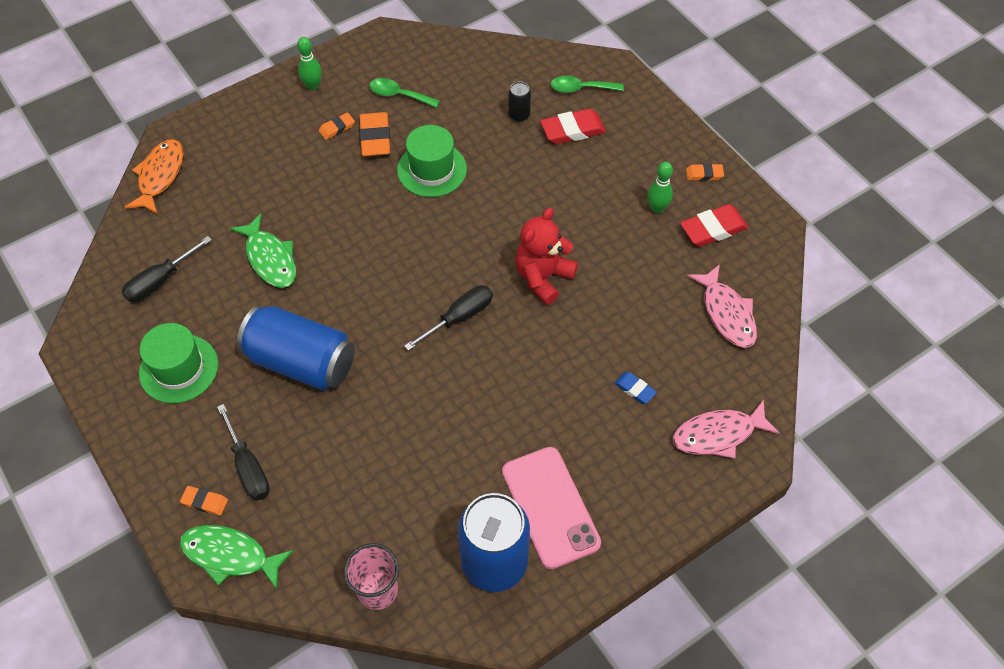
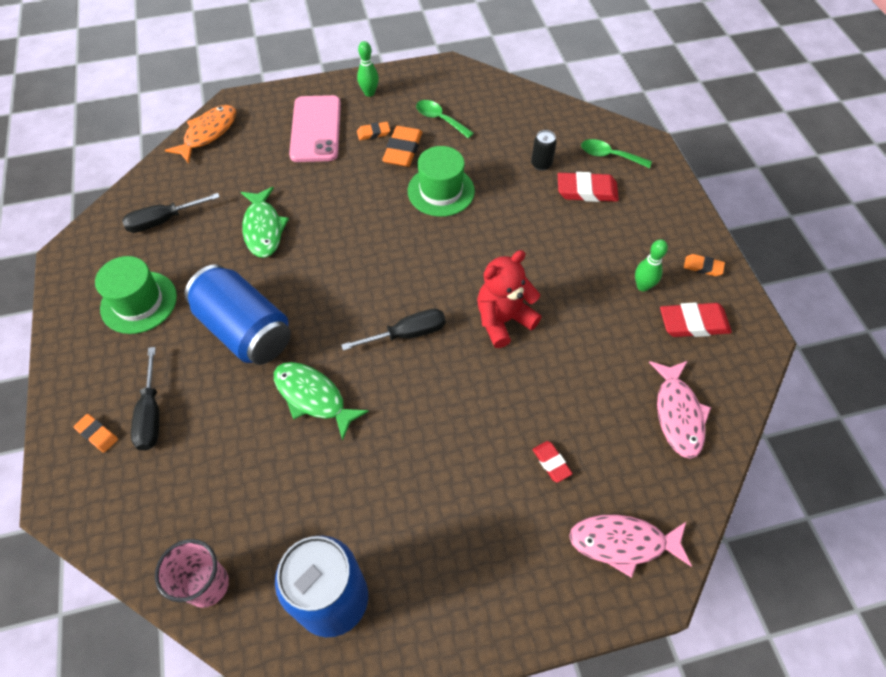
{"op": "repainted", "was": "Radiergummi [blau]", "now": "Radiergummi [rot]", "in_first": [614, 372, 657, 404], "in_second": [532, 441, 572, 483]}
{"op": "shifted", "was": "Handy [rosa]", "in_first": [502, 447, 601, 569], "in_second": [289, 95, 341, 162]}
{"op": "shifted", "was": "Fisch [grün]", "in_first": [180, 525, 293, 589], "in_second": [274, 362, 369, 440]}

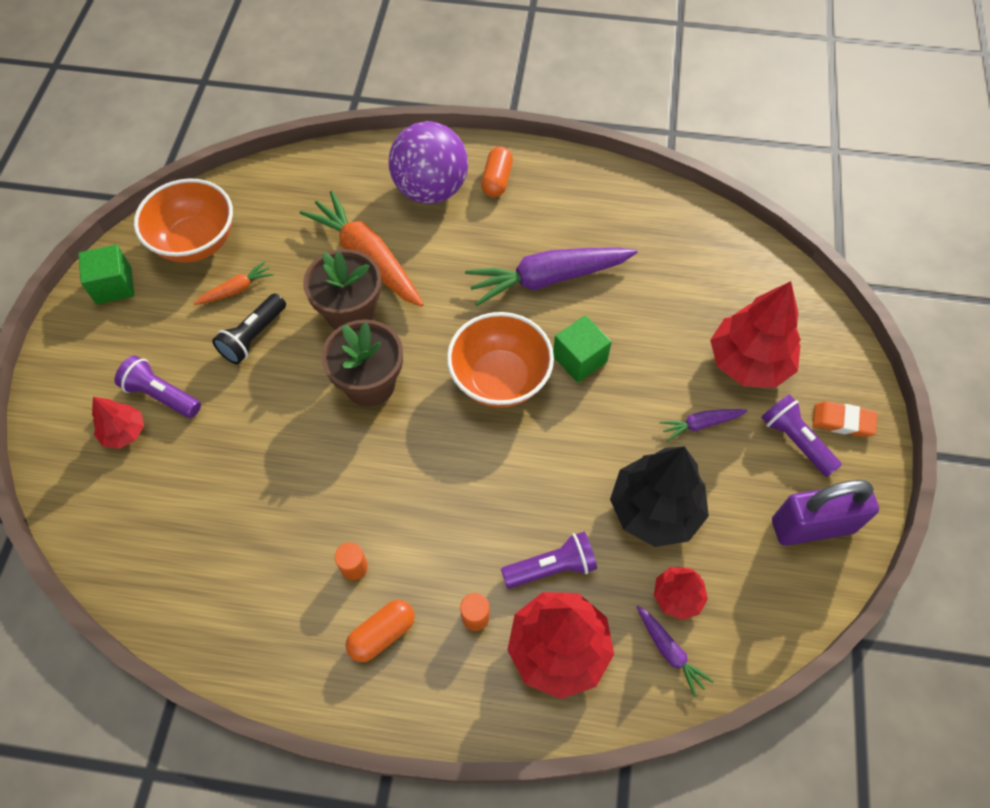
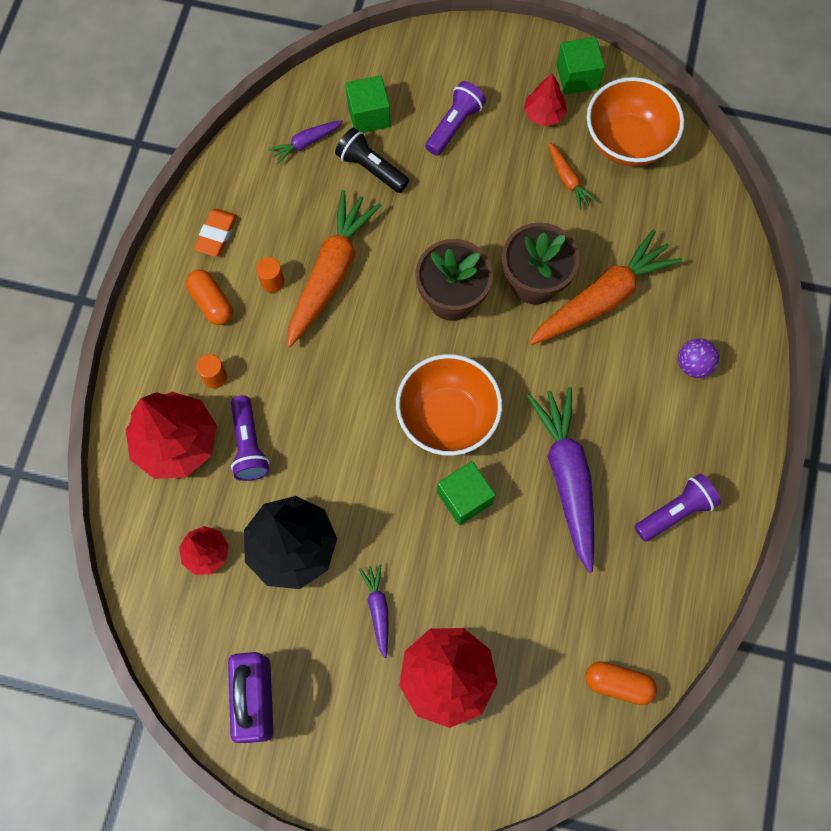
{"op": "scaled", "was": "Ball [lila]", "in_first": [388, 121, 468, 204], "in_second": [678, 338, 719, 378], "ratio": 0.46}
{"op": "shifted", "was": "Kapsel [orange]", "in_first": [481, 147, 513, 197], "in_second": [585, 661, 657, 705]}
{"op": "shifted", "was": "Taschenlampe [schwarz]", "in_first": [212, 293, 286, 364], "in_second": [335, 128, 409, 193]}
{"op": "shifted", "was": "Taschenlampe [lila]", "in_first": [761, 394, 842, 477], "in_second": [635, 474, 721, 542]}
{"op": "shifted", "was": "Baum [rot]", "in_first": [92, 397, 144, 449], "in_second": [524, 73, 567, 126]}
{"op": "shifted", "was": "Radiergummi [orange]", "in_first": [813, 401, 877, 437], "in_second": [194, 208, 237, 257]}
{"op": "shifted", "was": "Karotte [lila]", "in_first": [637, 606, 714, 697], "in_second": [268, 120, 343, 164]}
{"op": "new", "now": "Kubus [grün]", "in_second": [345, 75, 391, 133]}
{"op": "new", "now": "Karotte [orange]", "in_second": [287, 190, 381, 347]}

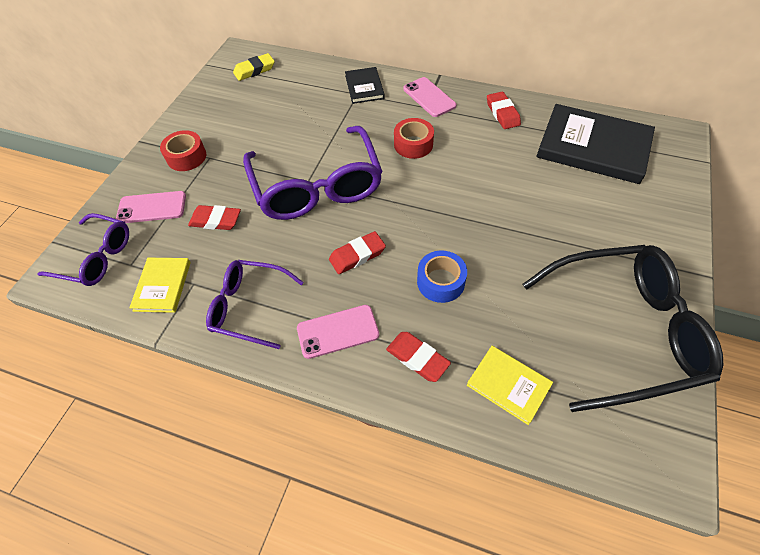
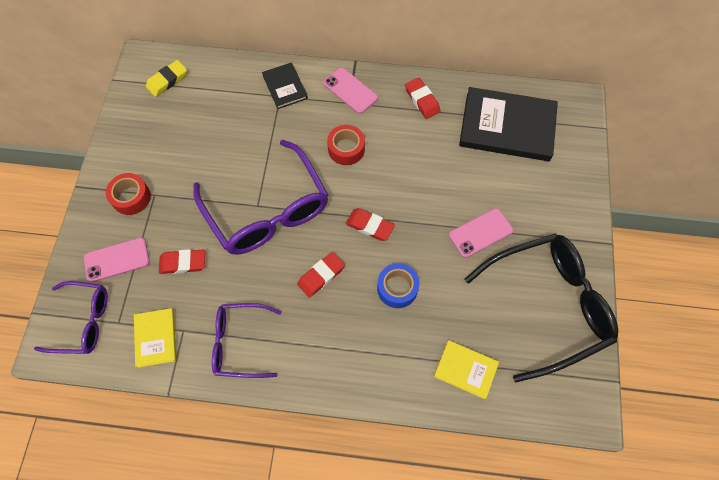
{"op": "shifted", "was": "Handy [rosa]", "in_first": [297, 305, 379, 359], "in_second": [449, 208, 513, 258]}
{"op": "shifted", "was": "Radiergummi [rot]", "in_first": [386, 332, 451, 382], "in_second": [346, 208, 395, 241]}

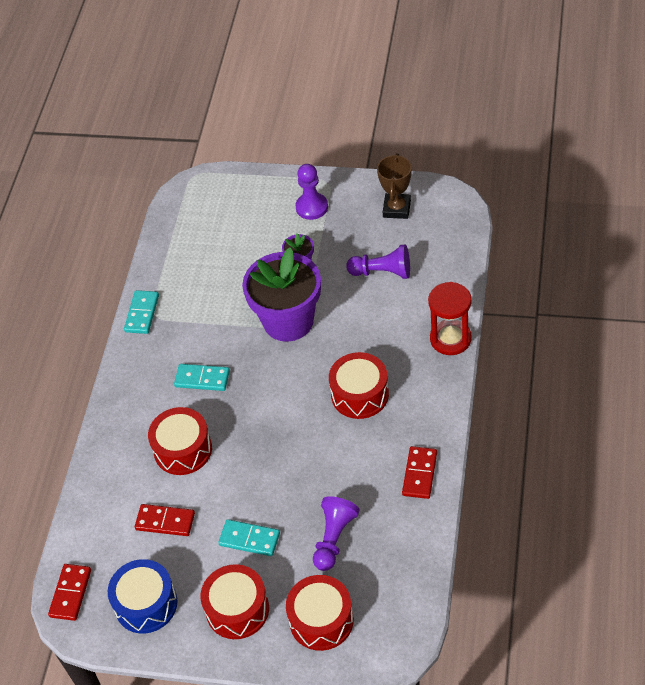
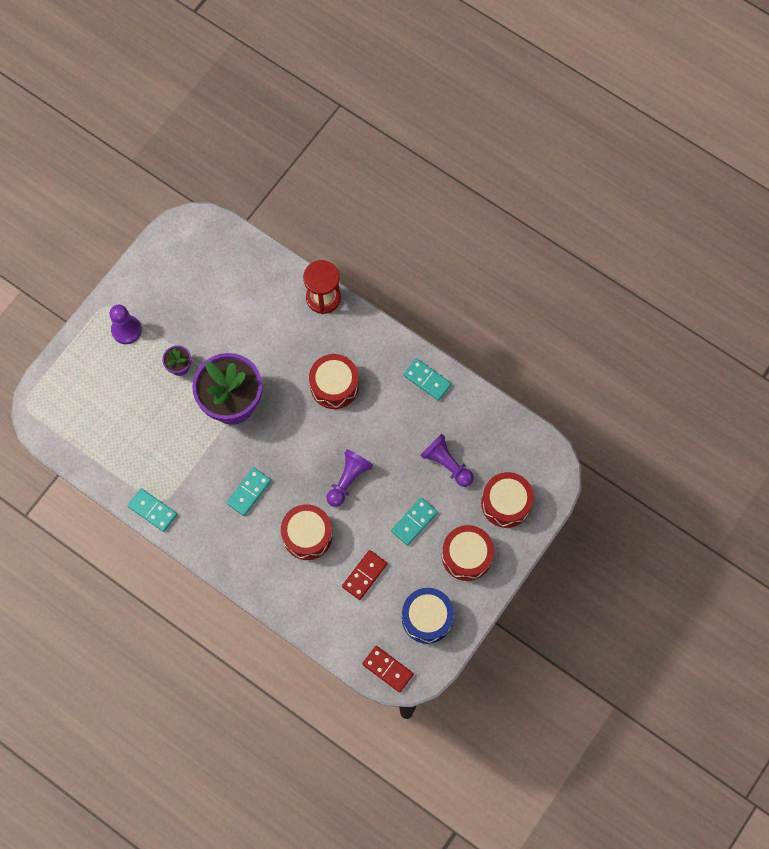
{"op": "gone", "was": "Pokal [braun]", "in_first": [377, 153, 412, 219]}
{"op": "shifted", "was": "Bauer [lila]", "in_first": [346, 244, 410, 279], "in_second": [326, 449, 373, 507]}
{"op": "repainted", "was": "Dominostein [rot]", "now": "Dominostein [türkis]", "in_first": [402, 446, 437, 499], "in_second": [403, 358, 452, 401]}

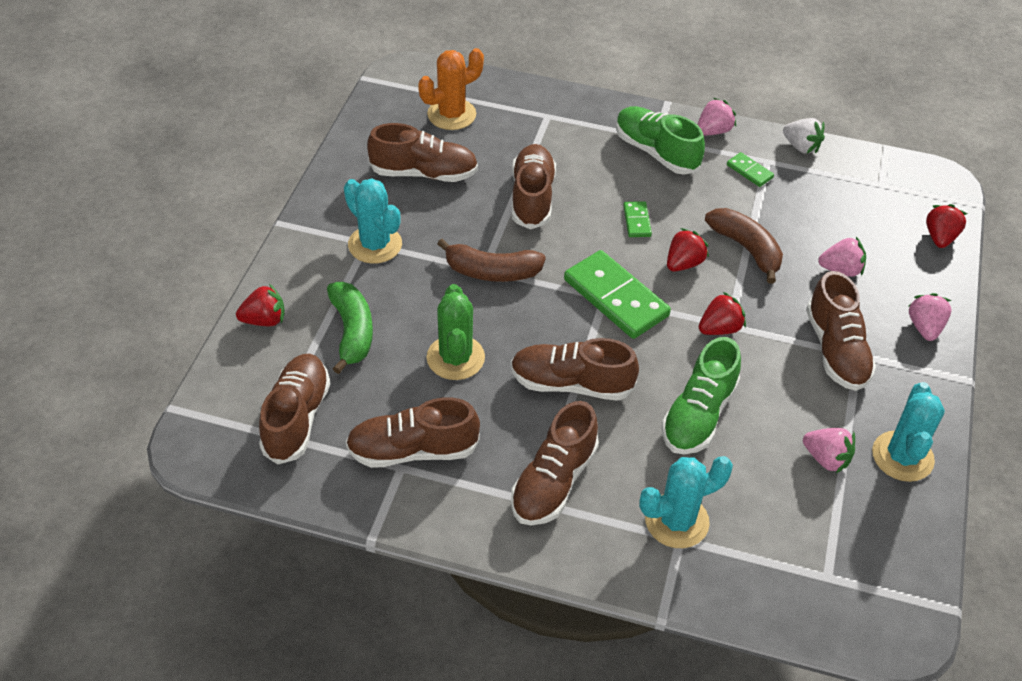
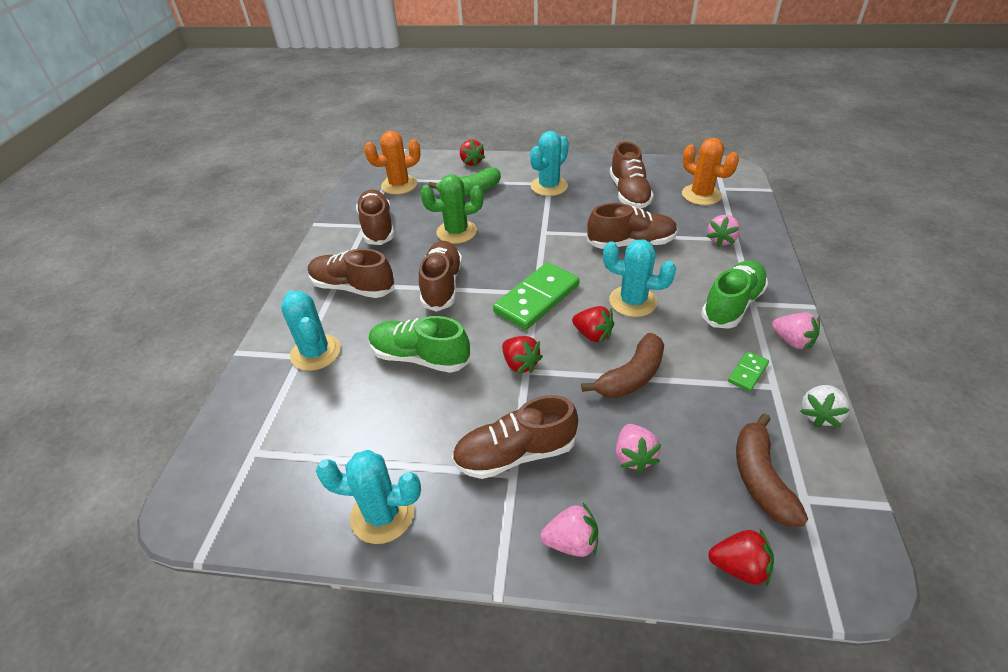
{"op": "swapped", "was": "Dominostein [grün]", "now": "Kaktus [türkis]", "in_first": [623, 201, 652, 237], "in_second": [603, 239, 676, 317]}
{"op": "shifted", "was": "Banane [braun]", "in_first": [437, 239, 546, 282], "in_second": [736, 413, 808, 526]}
{"op": "swapped", "was": "Schuh [braun]", "now": "Kaktus [orange]", "in_first": [259, 354, 330, 464], "in_second": [364, 131, 421, 195]}
{"op": "shifted", "was": "Erdbeere [rosa]", "in_first": [803, 428, 855, 474], "in_second": [707, 215, 740, 247]}

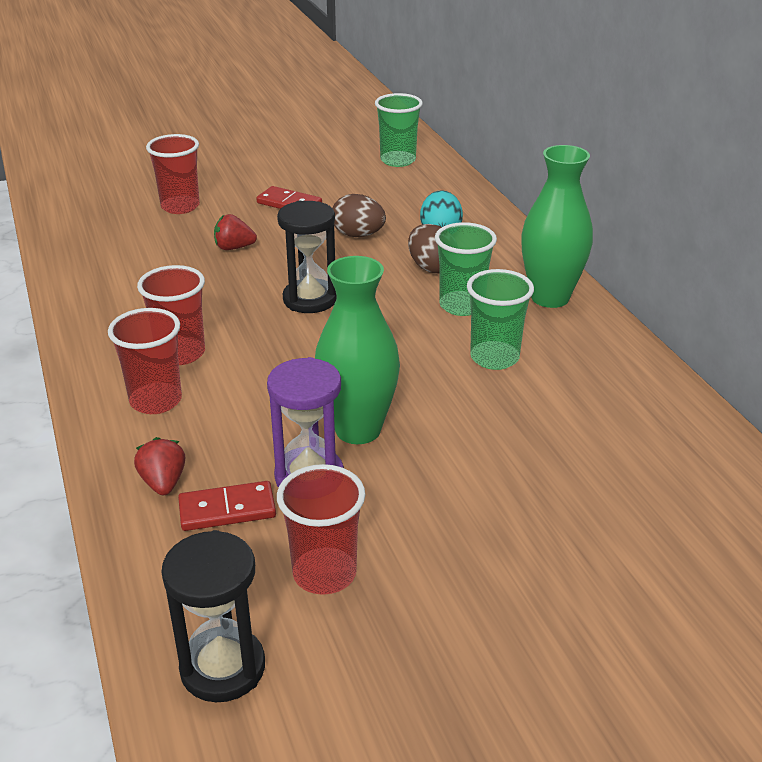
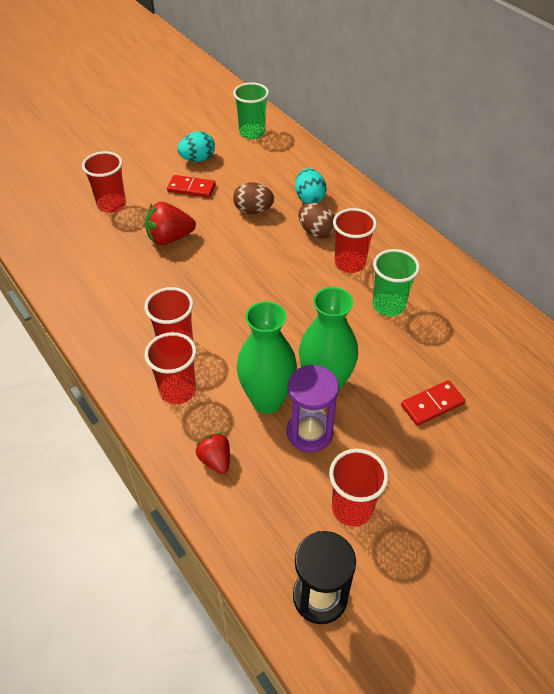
{"op": "shifted", "was": "Vase [grün]", "in_first": [521, 145, 593, 308], "in_second": [237, 301, 297, 414]}
{"op": "gone", "was": "Sanduhr [schwarz]", "in_first": [277, 201, 337, 313]}
{"op": "scaled", "was": "Erdbeere [rot]", "in_first": [214, 214, 257, 250], "in_second": [145, 202, 196, 245], "ratio": 1.58}
{"op": "repainted", "was": "Becher [grün]", "now": "Becher [rot]", "in_first": [435, 222, 497, 316], "in_second": [333, 208, 377, 273]}
{"op": "shifted", "was": "Dominostein [rot]", "in_first": [178, 481, 276, 531], "in_second": [401, 380, 465, 426]}
{"op": "new", "now": "Ei [türkis]", "in_second": [177, 131, 215, 162]}

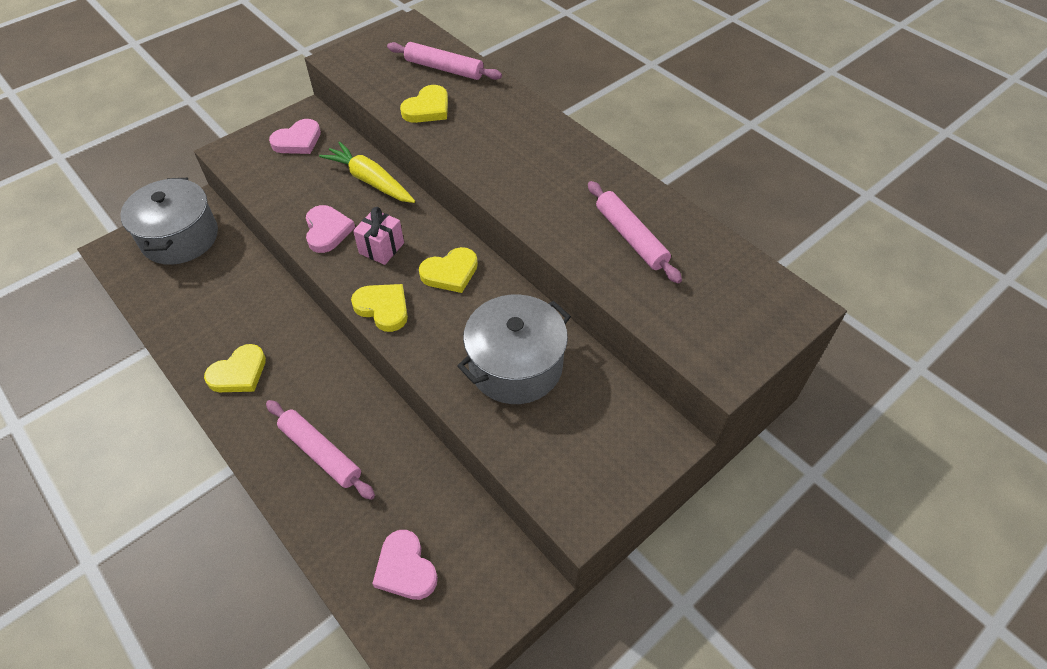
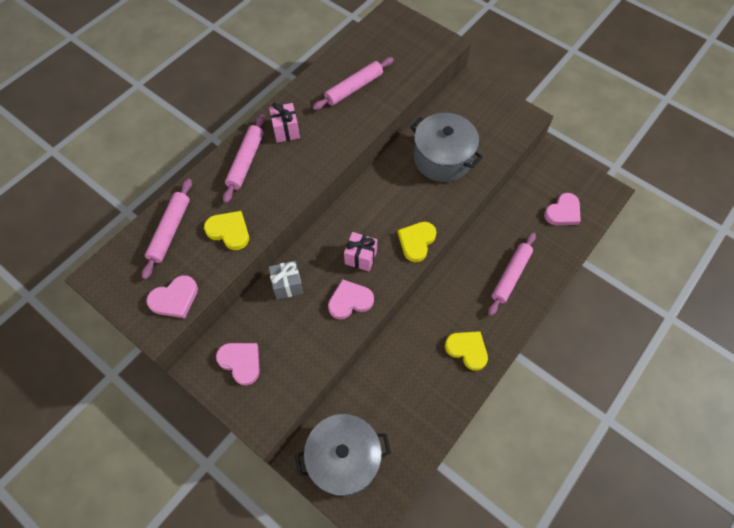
{"op": "swapped", "was": "Karotte [gelb]", "now": "Geschenk [grau]", "in_first": [319, 141, 415, 203], "in_second": [269, 261, 303, 300]}
{"op": "gone", "was": "Herz [gelb]", "in_first": [419, 247, 478, 293]}
{"op": "new", "now": "Geschenk [rosa]", "in_second": [269, 103, 300, 143]}
{"op": "new", "now": "Nudelholz [rosa]", "in_second": [223, 114, 265, 203]}
{"op": "new", "now": "Herz [rosa]", "in_second": [146, 275, 198, 318]}

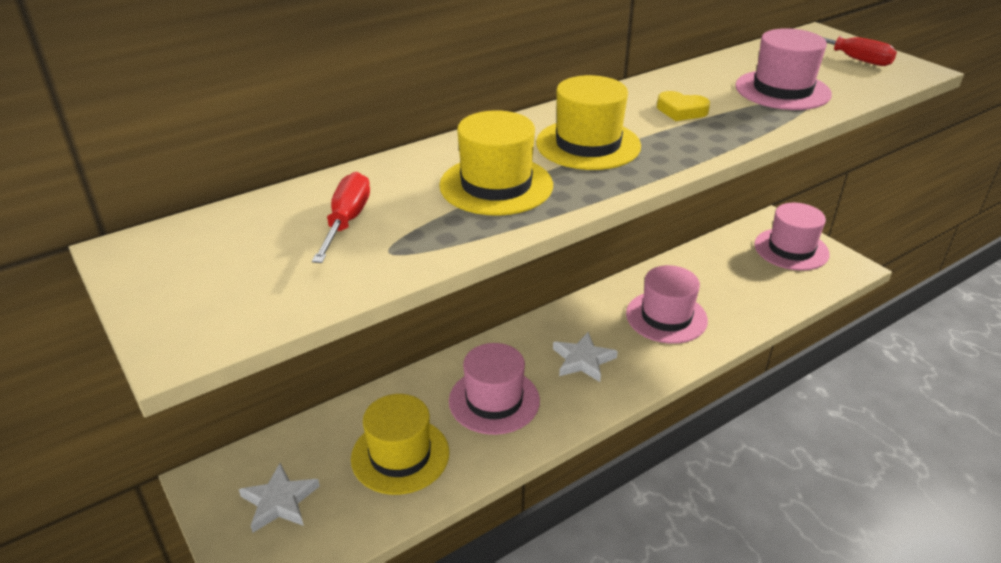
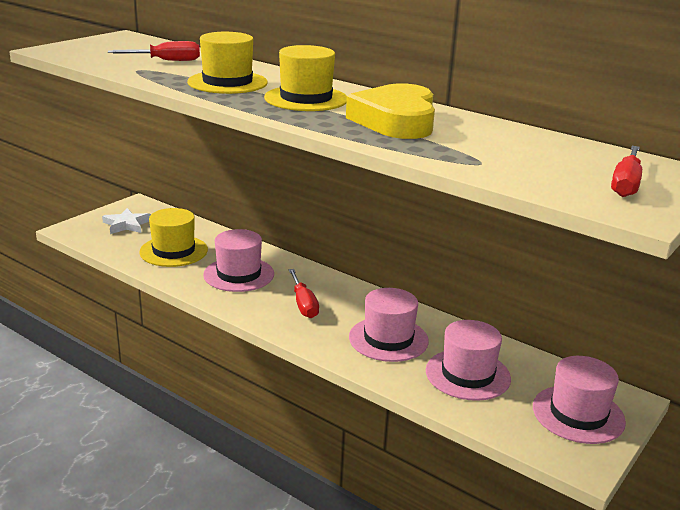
{"op": "shifted", "was": "Hut [rosa]", "in_first": [735, 28, 832, 110], "in_second": [426, 320, 511, 401]}
{"op": "scaled", "was": "Herz [gelb]", "in_first": [657, 91, 710, 121], "in_second": [346, 83, 435, 139], "ratio": 2.21}
{"op": "swapped", "was": "Stern [weiß]", "now": "Schraubenzieher [rot]", "in_first": [553, 332, 618, 382], "in_second": [288, 269, 319, 318]}

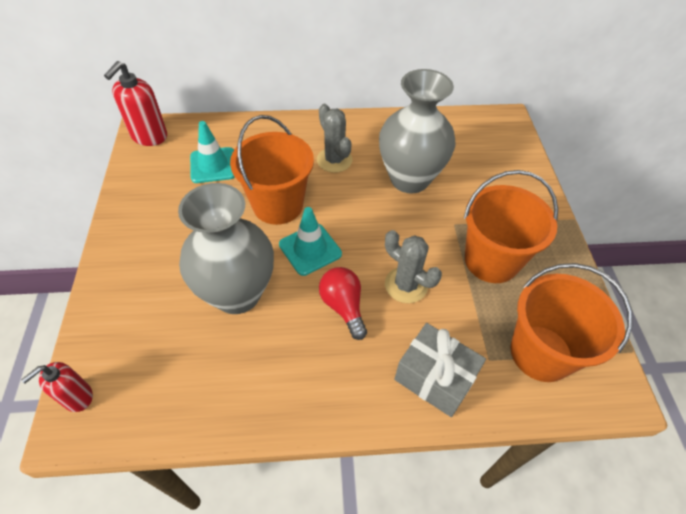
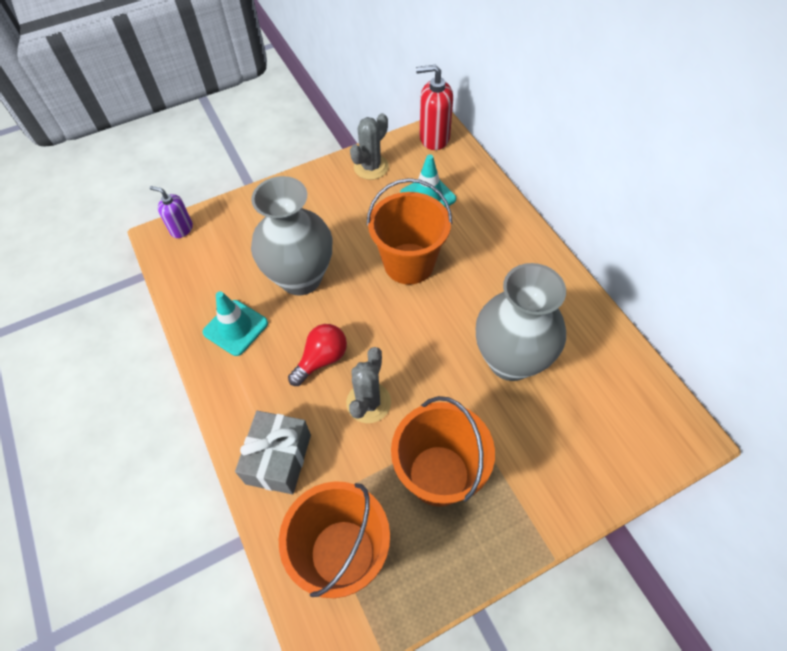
{"op": "shifted", "was": "Kaktus [grau]", "in_first": [317, 104, 353, 173], "in_second": [350, 113, 389, 180]}
{"op": "shifted", "was": "Leitkegel [türkis]", "in_first": [279, 207, 342, 276], "in_second": [203, 291, 268, 356]}
{"op": "repainted", "was": "Seifenspender [rot]", "now": "Seifenspender [lila]", "in_first": [21, 362, 93, 412], "in_second": [149, 186, 193, 238]}

